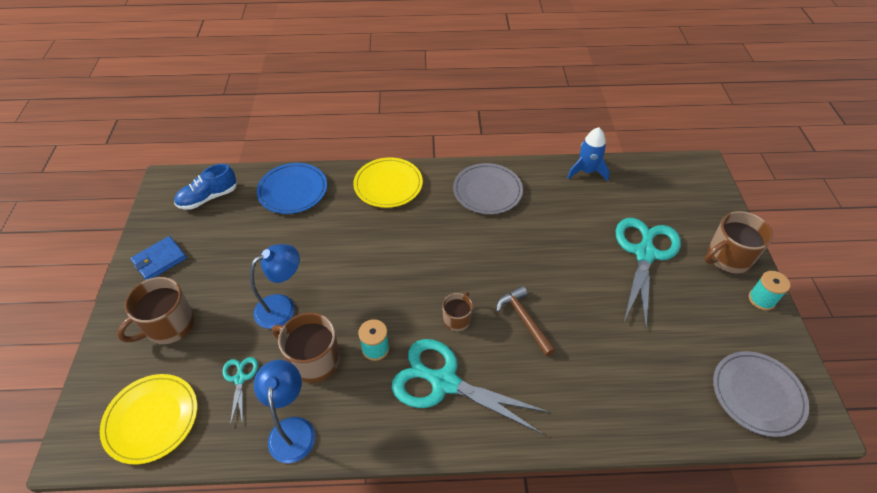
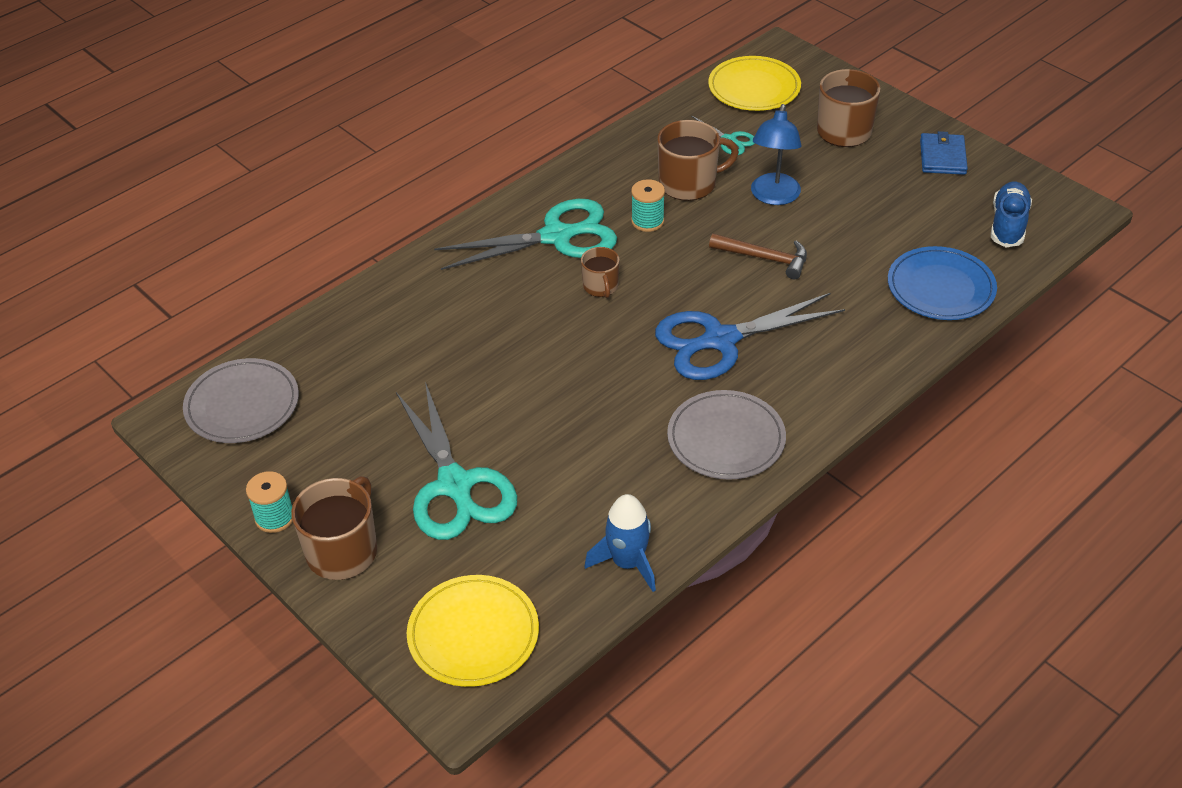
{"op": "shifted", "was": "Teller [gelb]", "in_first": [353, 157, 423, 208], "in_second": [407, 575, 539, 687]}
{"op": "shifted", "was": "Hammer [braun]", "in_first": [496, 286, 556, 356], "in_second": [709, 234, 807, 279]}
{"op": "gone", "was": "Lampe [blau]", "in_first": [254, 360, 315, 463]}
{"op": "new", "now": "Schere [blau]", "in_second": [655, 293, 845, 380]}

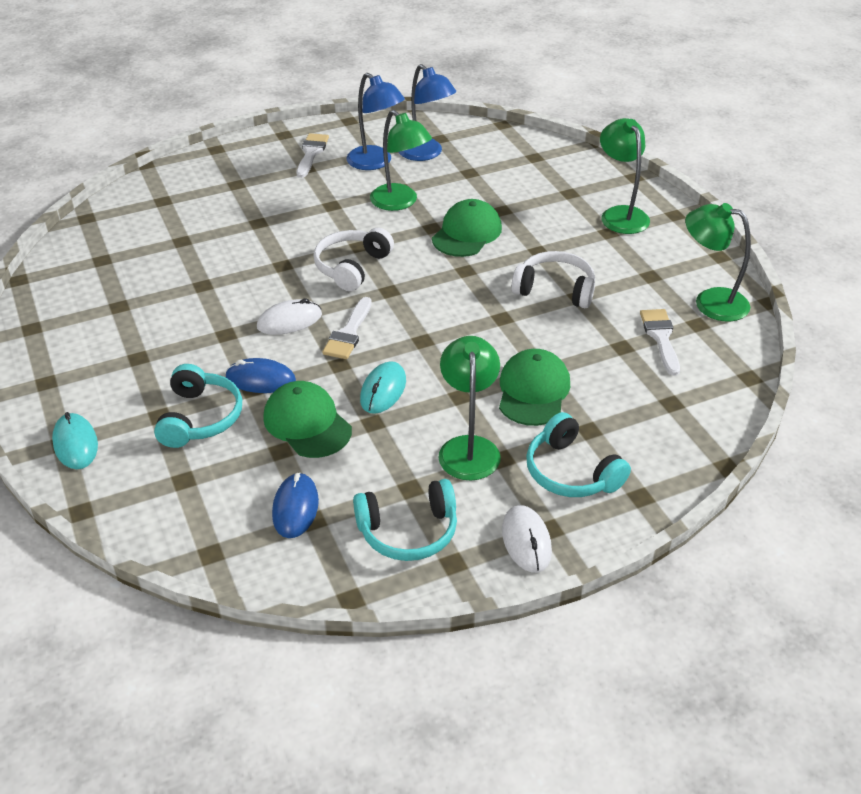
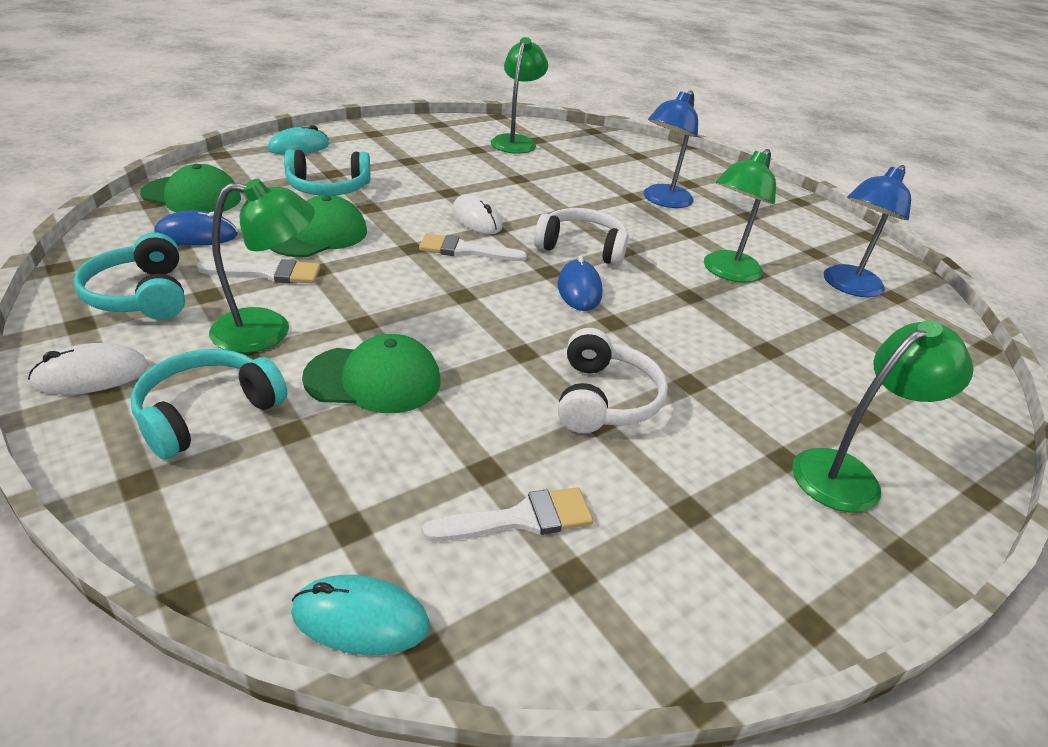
{"op": "shifted", "was": "Lampe [blau]", "in_first": [346, 73, 405, 170], "in_second": [643, 90, 698, 208]}
{"op": "shifted", "was": "Pinsel [weiß]", "in_first": [297, 133, 329, 178], "in_second": [197, 259, 321, 284]}
{"op": "shifted", "was": "Kappe [grün]", "in_first": [432, 199, 502, 257], "in_second": [140, 164, 241, 212]}
{"op": "shifted", "was": "Lampe [grün]", "in_first": [685, 203, 751, 322], "in_second": [491, 37, 548, 154]}
{"op": "shifted", "was": "Computermaus [blau]", "in_first": [225, 358, 296, 393], "in_second": [558, 255, 603, 311]}
{"op": "shifted", "was": "Computermaus [türkis]", "in_first": [360, 361, 406, 414], "in_second": [291, 575, 430, 655]}

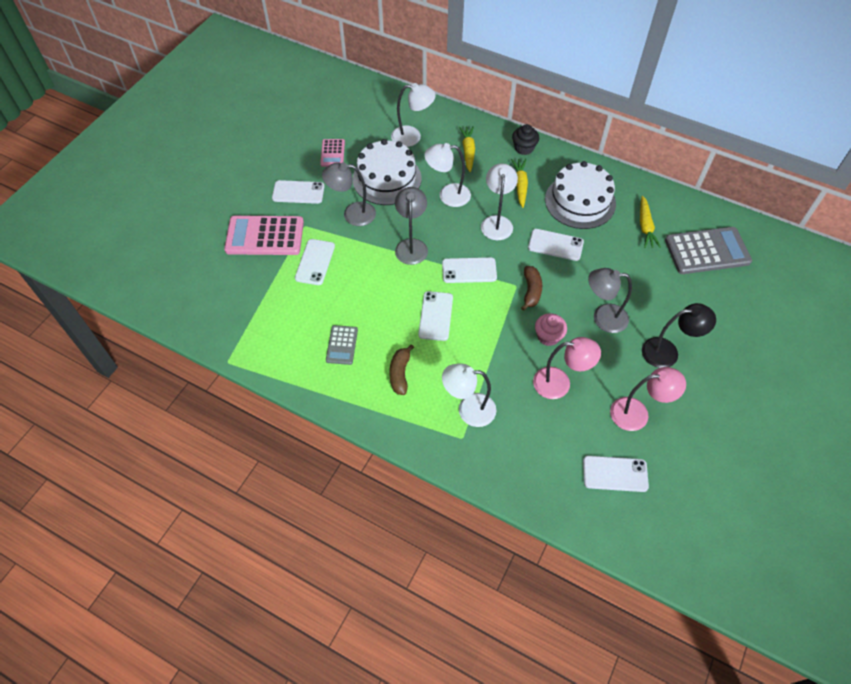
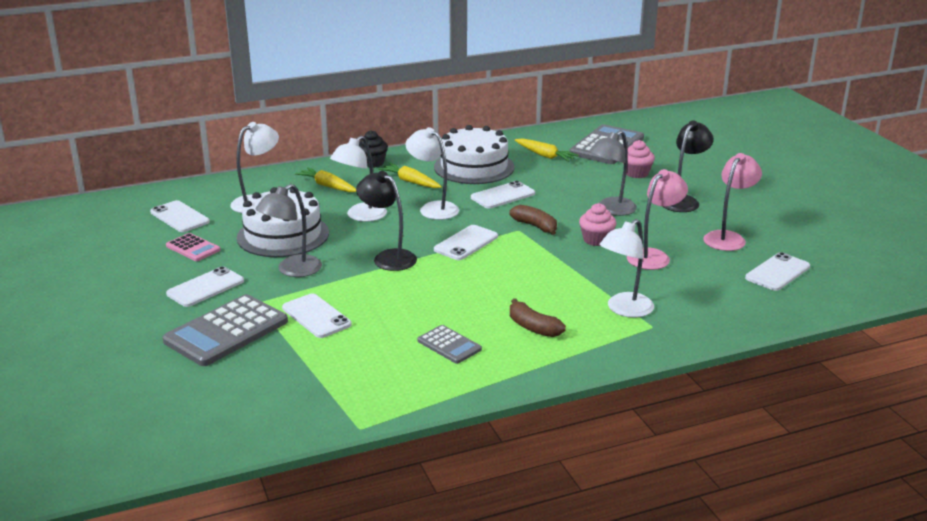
{"op": "repainted", "was": "Lampe [grau]", "now": "Lampe [schwarz]", "in_first": [395, 187, 428, 265], "in_second": [356, 171, 417, 271]}
{"op": "repainted", "was": "Taschenrechner [rosa]", "now": "Taschenrechner [grau]", "in_first": [224, 216, 304, 255], "in_second": [163, 294, 288, 366]}
{"op": "shifted", "was": "Handy [weiß]", "in_first": [418, 291, 453, 341], "in_second": [150, 200, 210, 232]}
{"op": "new", "now": "Muffin [rosa]", "in_second": [623, 140, 655, 178]}

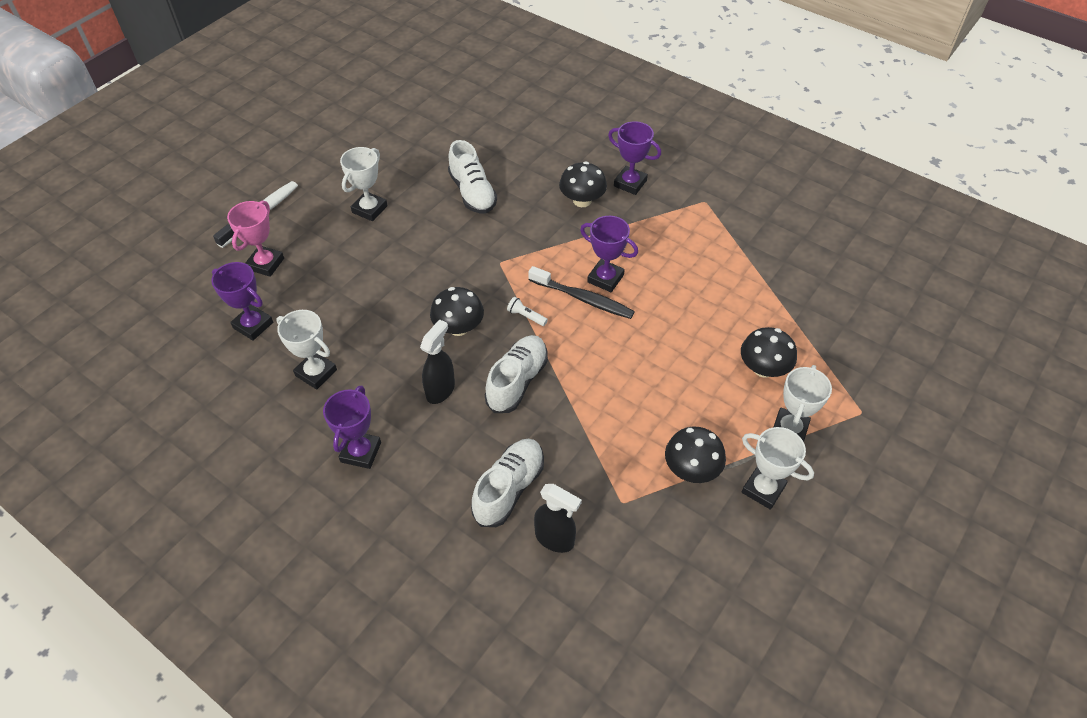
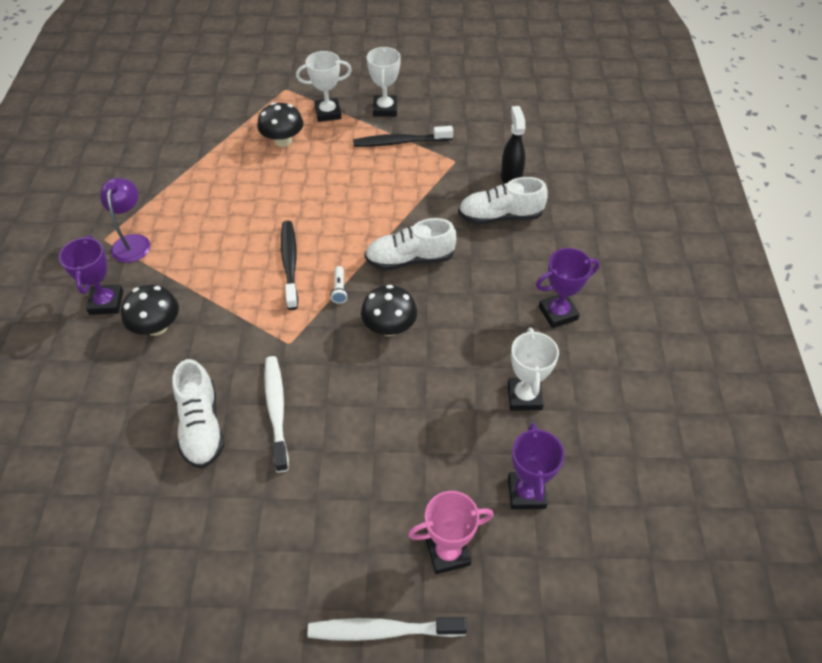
{"op": "rotated", "was": "Schuh [weiß]", "in_first": [448, 140, 497, 214], "in_second": [172, 359, 224, 468], "clockwise": 135}
{"op": "gone", "was": "Pokal [weiß]", "in_first": [340, 147, 388, 221]}
{"op": "gone", "was": "Pokal [lila]", "in_first": [580, 216, 638, 292]}
{"op": "gone", "was": "Sprühflasche [schwarz]", "in_first": [420, 319, 455, 404]}
{"op": "swapped", "was": "Pilz [schwarz]", "now": "Zahnbürste [schwarz]", "in_first": [665, 427, 726, 483], "in_second": [353, 126, 453, 147]}
{"op": "new", "now": "Lampe [lila]", "in_second": [100, 178, 150, 263]}
{"op": "new", "now": "Zahnbürste [weiß]", "in_second": [264, 356, 289, 472]}

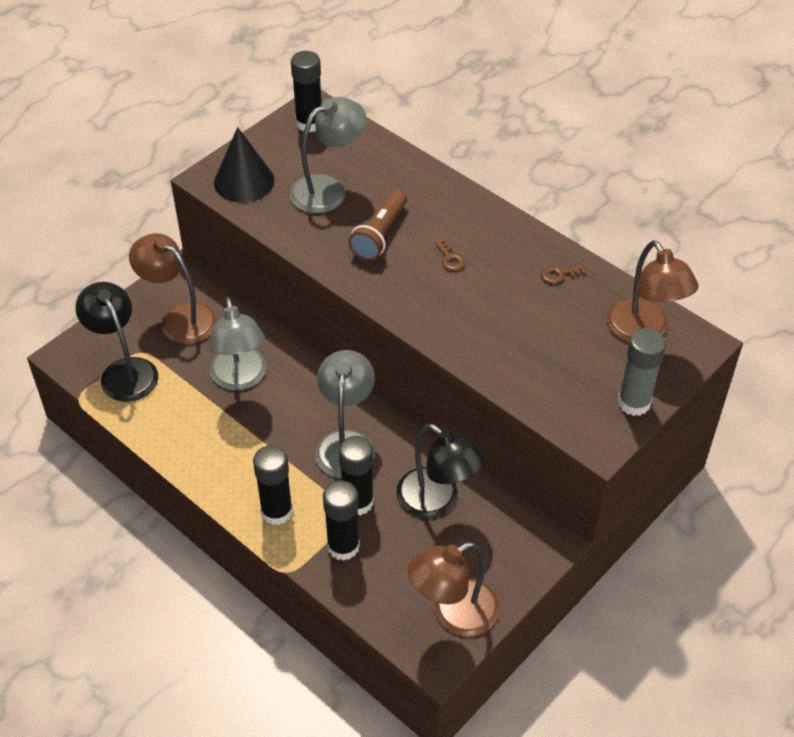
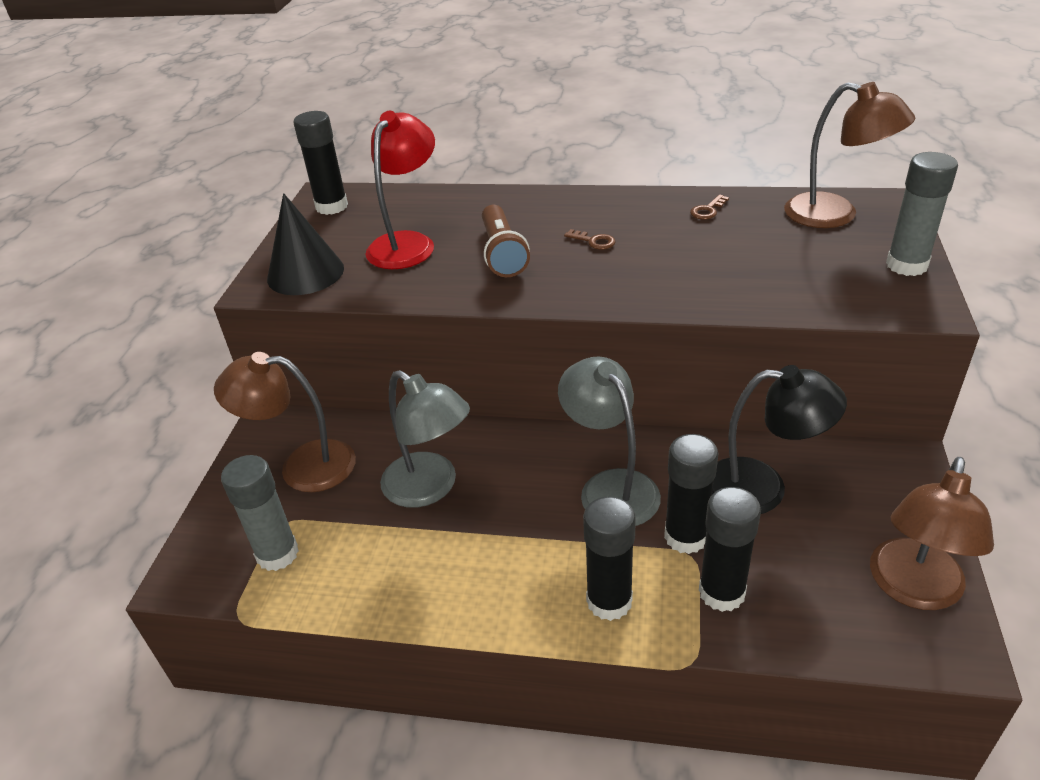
{"op": "repainted", "was": "Lampe [grau]", "now": "Lampe [rot]", "in_first": [290, 97, 366, 213], "in_second": [365, 111, 435, 269]}
{"op": "swapped", "was": "Lampe [schwarz]", "now": "Klebestift [grau]", "in_first": [75, 282, 158, 402], "in_second": [221, 455, 299, 571]}

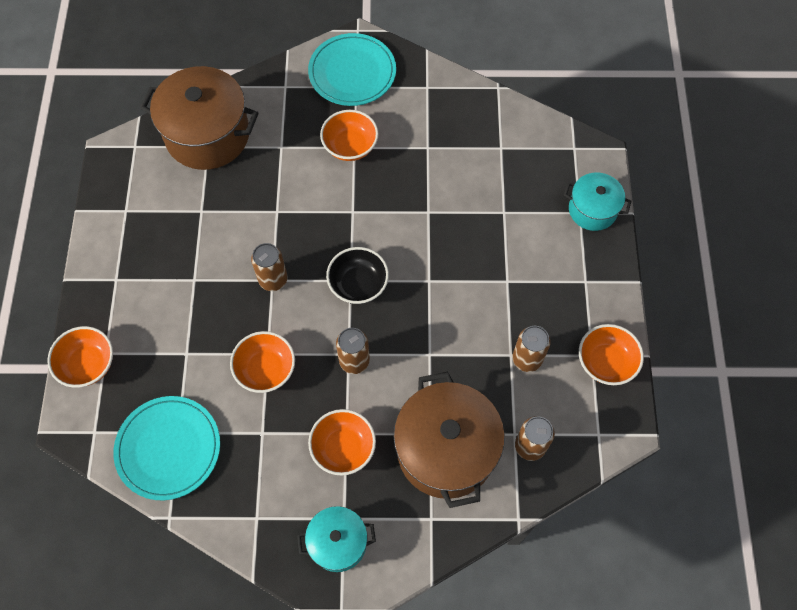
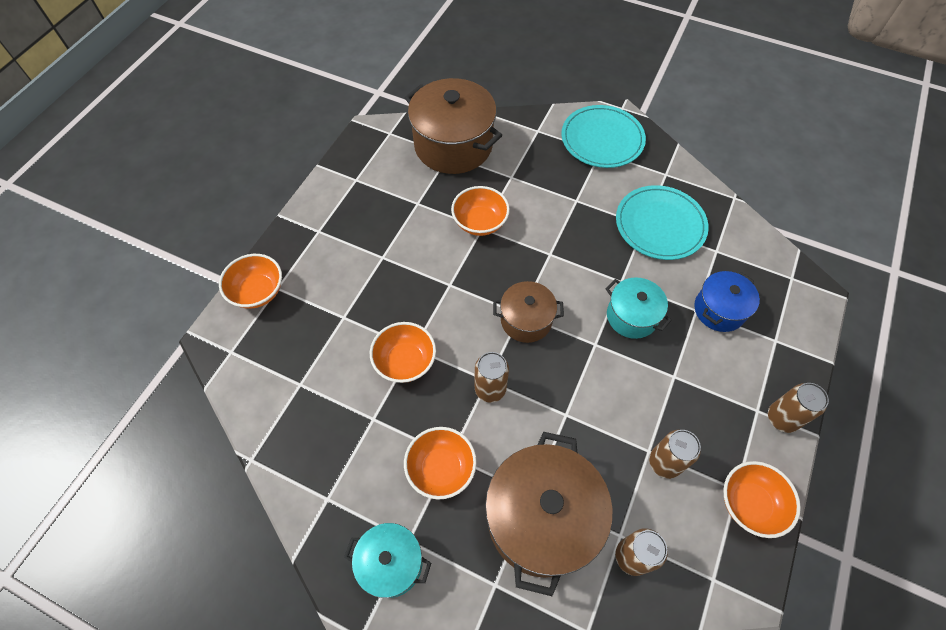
{"op": "shifted", "was": "Schüssel [orange]", "in_first": [320, 110, 379, 161], "in_second": [451, 186, 510, 236]}
{"op": "shifted", "was": "Kochtopf [türkis]", "in_first": [564, 173, 631, 231], "in_second": [606, 277, 672, 339]}
{"op": "shifted", "was": "Dose [braun]", "in_first": [251, 243, 288, 291], "in_second": [768, 383, 829, 433]}
{"op": "swapped", "was": "Schüssel [schwarz]", "now": "Kochtopf [braun]", "in_first": [326, 247, 389, 304], "in_second": [493, 281, 564, 343]}
{"op": "shifted", "was": "Teller [türkis]", "in_first": [113, 396, 220, 501], "in_second": [616, 185, 709, 260]}
{"op": "new", "now": "Kochtopf [blau]", "in_second": [694, 271, 760, 332]}

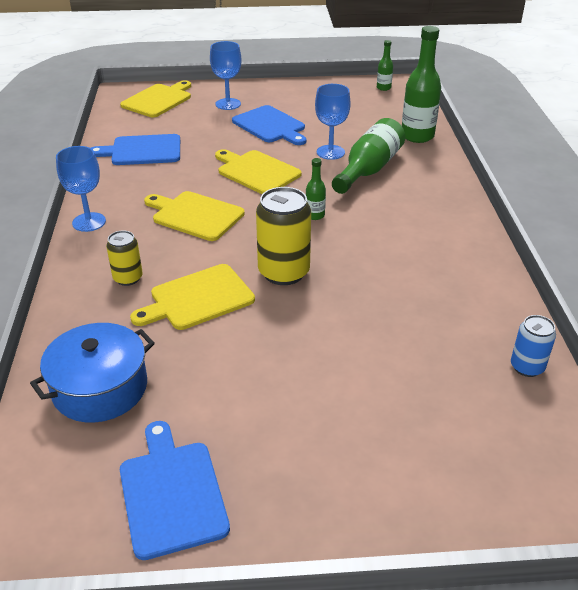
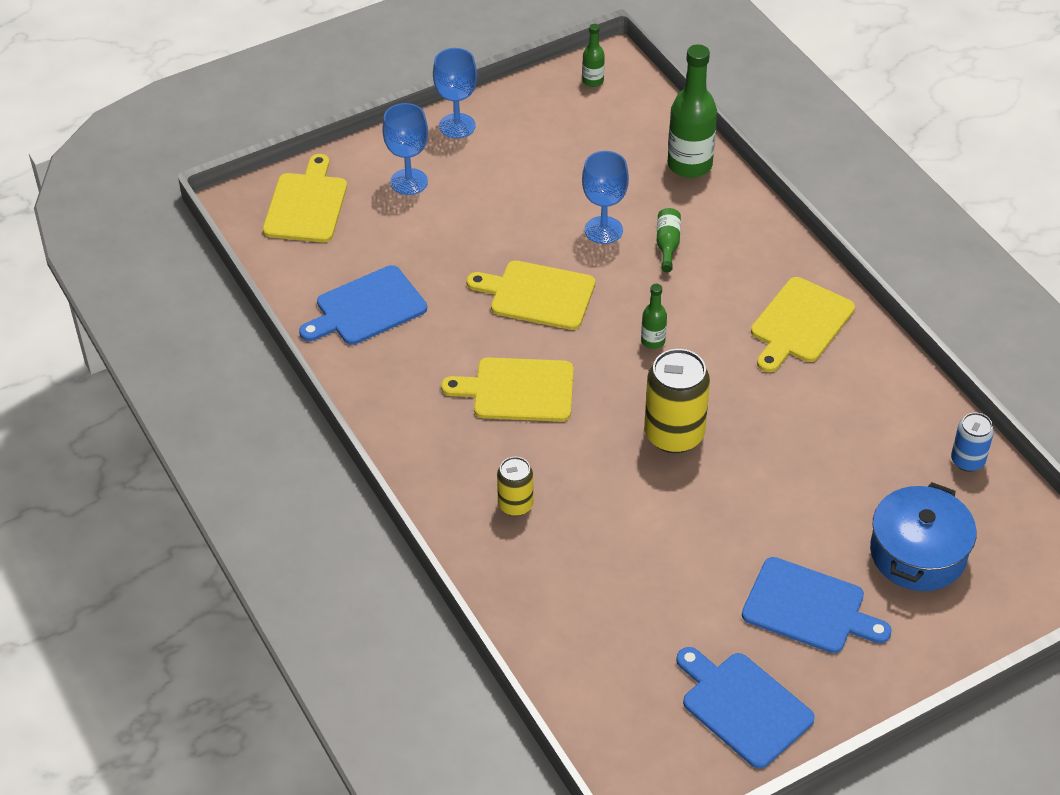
{"op": "shifted", "was": "Schneidebrett [blau]", "in_first": [232, 105, 306, 145], "in_second": [742, 557, 892, 653]}
{"op": "scaled", "was": "Flasche [grün]", "in_first": [332, 118, 405, 194], "in_second": [657, 208, 681, 272], "ratio": 0.49}
{"op": "shifted", "was": "Kelch [blau]", "in_first": [56, 146, 106, 232], "in_second": [433, 48, 477, 139]}
{"op": "shifted", "was": "Schneidebrett [gelb]", "in_first": [130, 264, 255, 330], "in_second": [751, 277, 855, 372]}
{"op": "shifted", "was": "Kochtopf [blau]", "in_first": [30, 323, 155, 423], "in_second": [870, 482, 977, 591]}

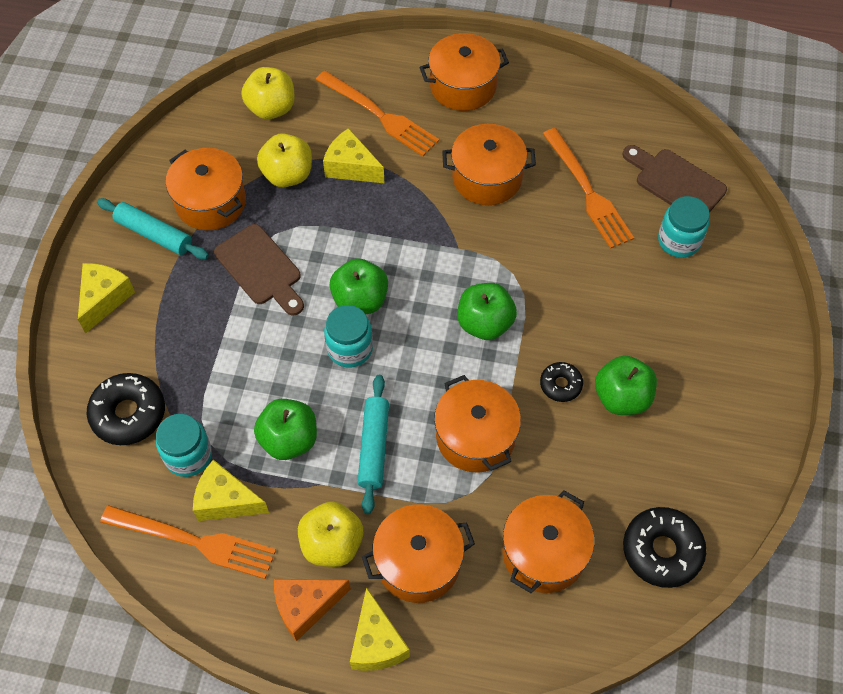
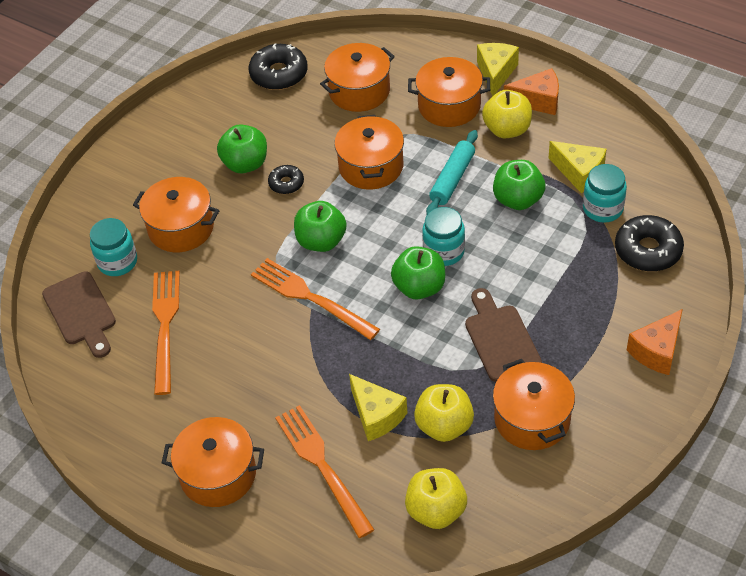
{"op": "shifted", "was": "Kochtopf [orange]", "in_first": [442, 124, 536, 205], "in_second": [133, 177, 220, 252]}
{"op": "gone", "was": "Nudelholz [türkis]", "in_first": [97, 198, 209, 259]}
{"op": "repainted", "was": "Käse [gelb]", "now": "Käse [orange]", "in_first": [78, 263, 135, 334], "in_second": [627, 309, 683, 375]}
{"op": "shifted", "was": "Gabel [orange]", "in_first": [100, 505, 276, 579], "in_second": [251, 258, 380, 340]}

